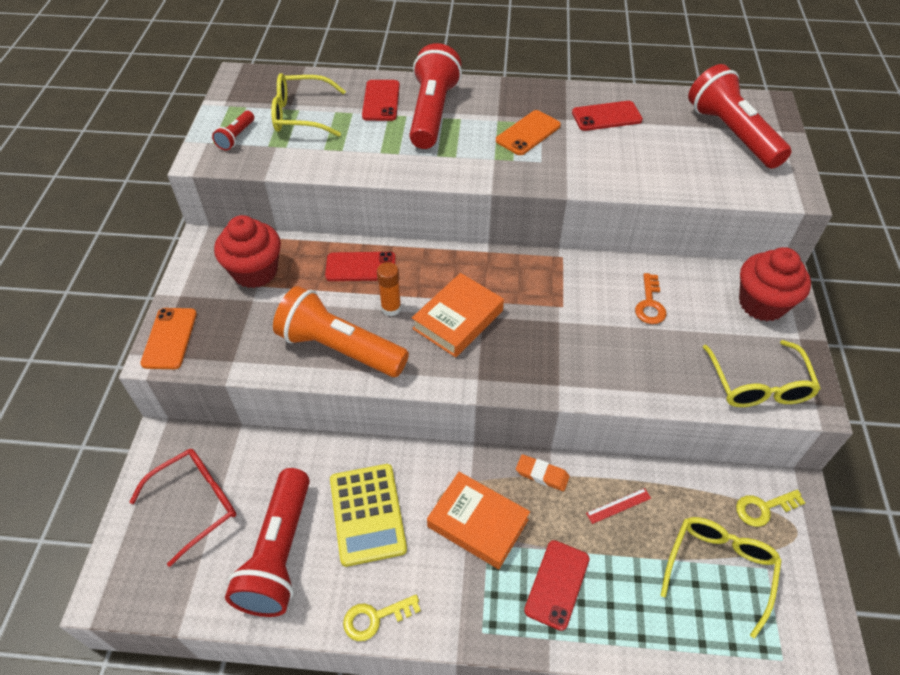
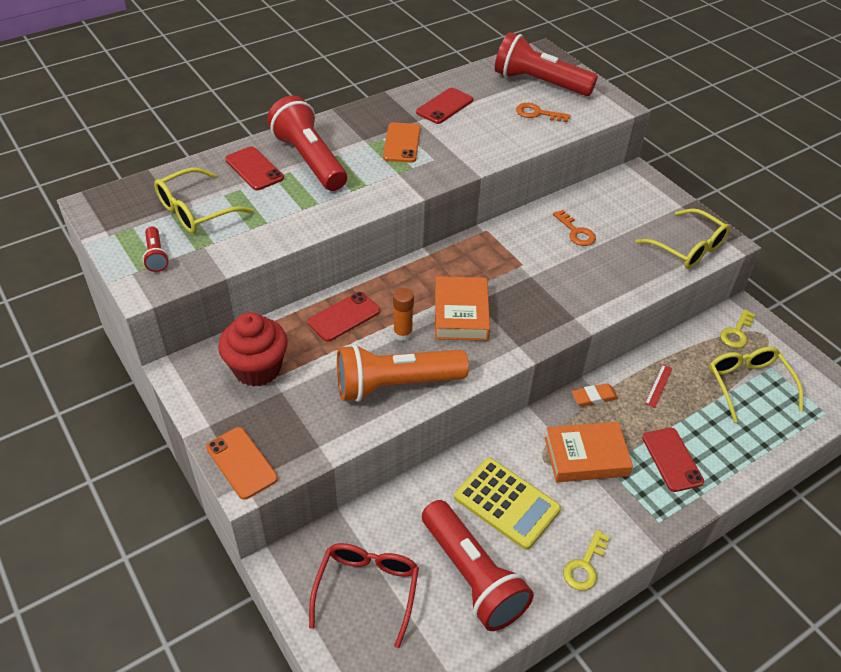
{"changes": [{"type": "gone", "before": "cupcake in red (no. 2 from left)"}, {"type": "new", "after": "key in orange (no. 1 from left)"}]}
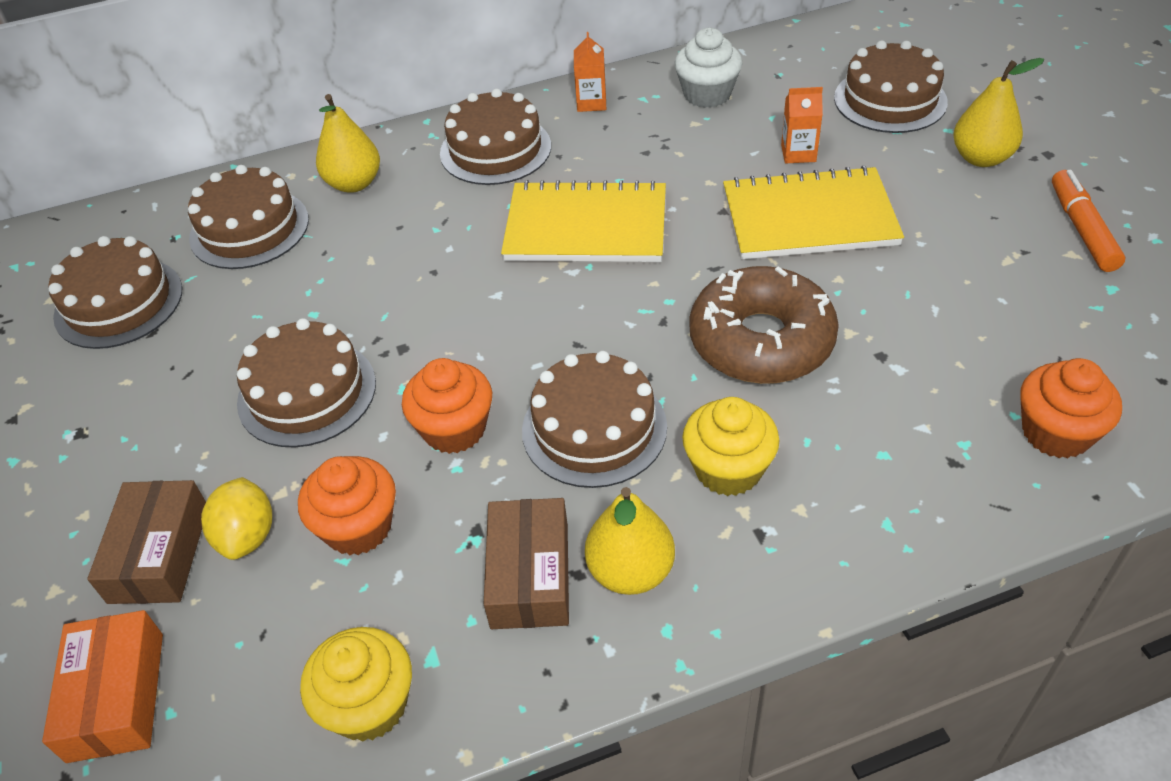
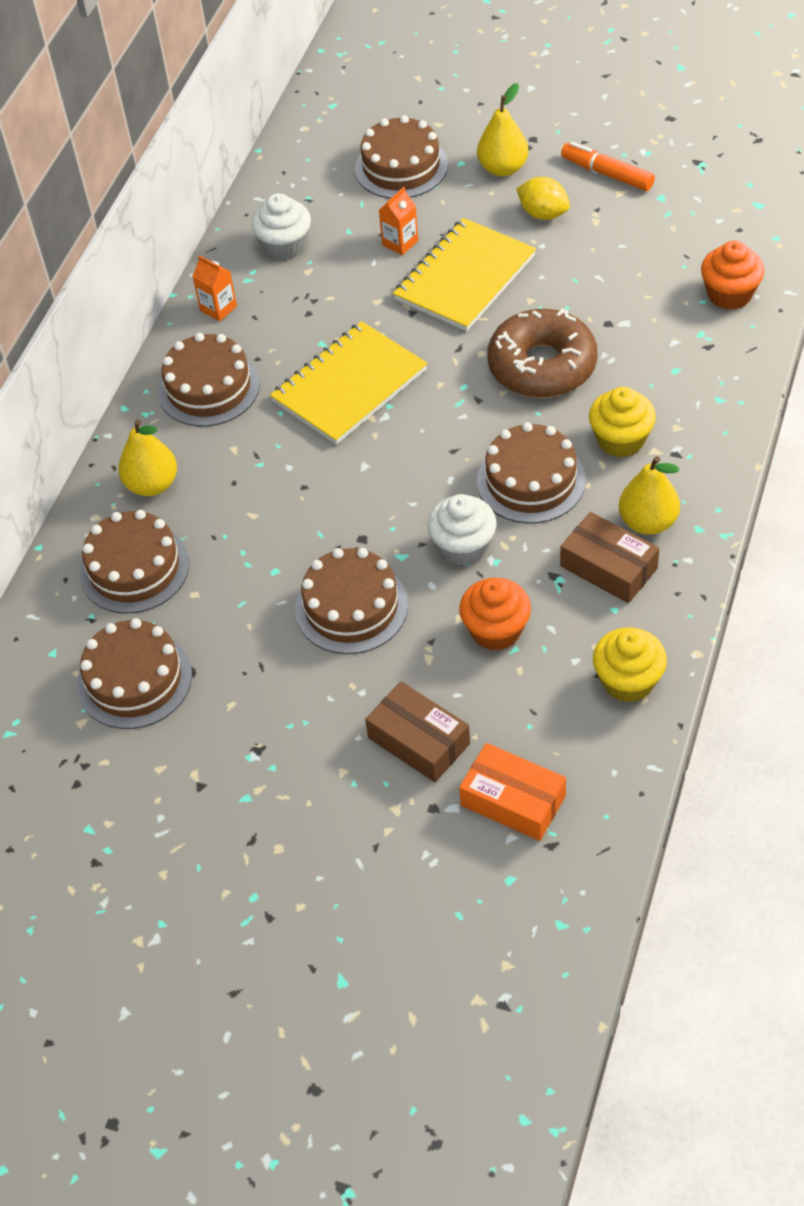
{"changes": [{"type": "repainted", "before": "cupcake in orange (no. 2 from left)", "after": "cupcake in white (no. 2 from left)"}, {"type": "shifted", "before": "lemon in yellow"}]}
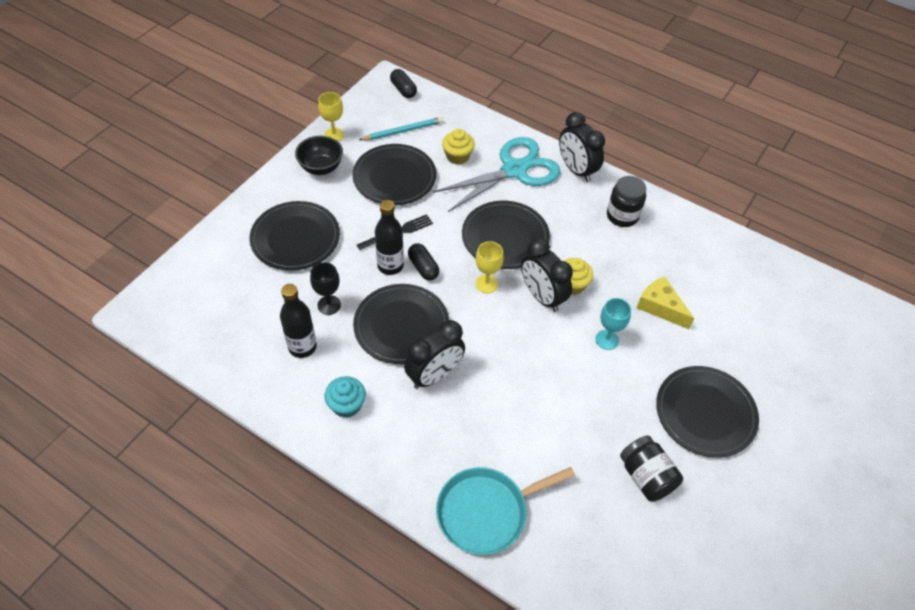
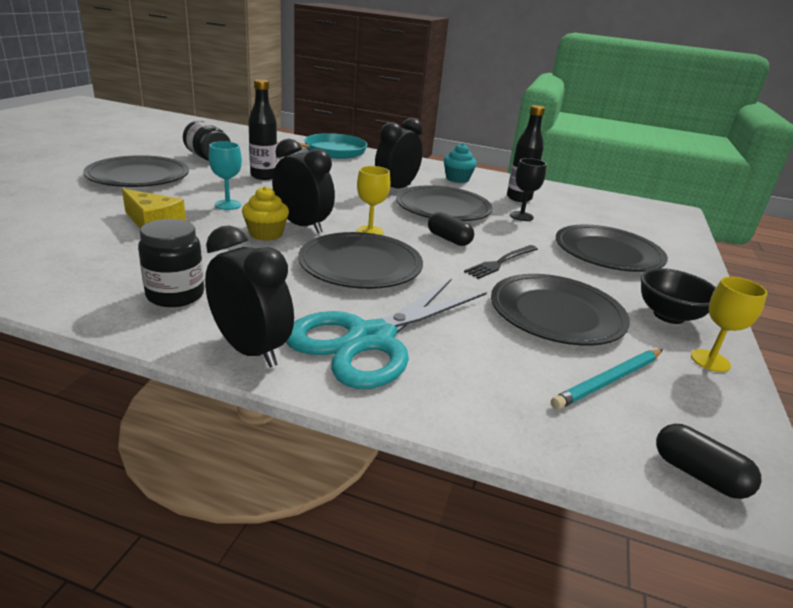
{"changes": [{"type": "gone", "before": "cupcake in yellow (no. 1 from left)"}, {"type": "shifted", "before": "bottle in black (no. 2 from left in the first image)", "after": "bottle in black (no. 1 from left)"}]}
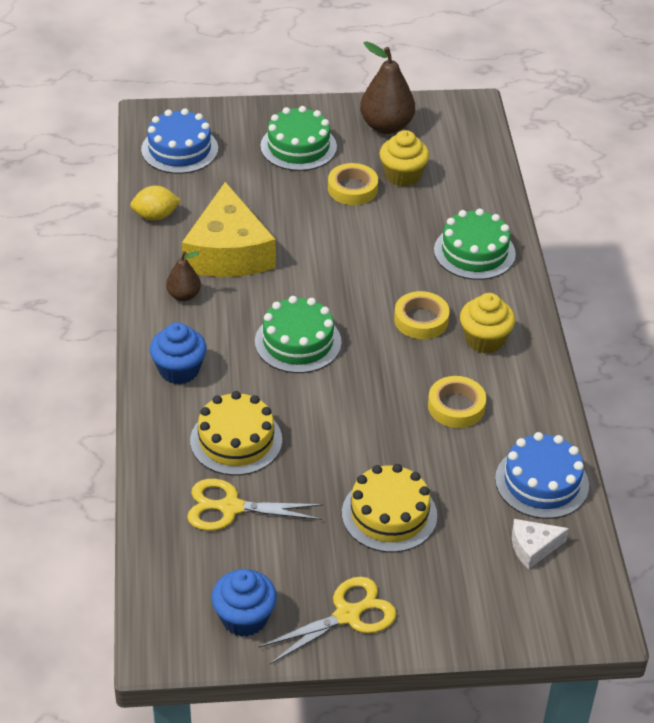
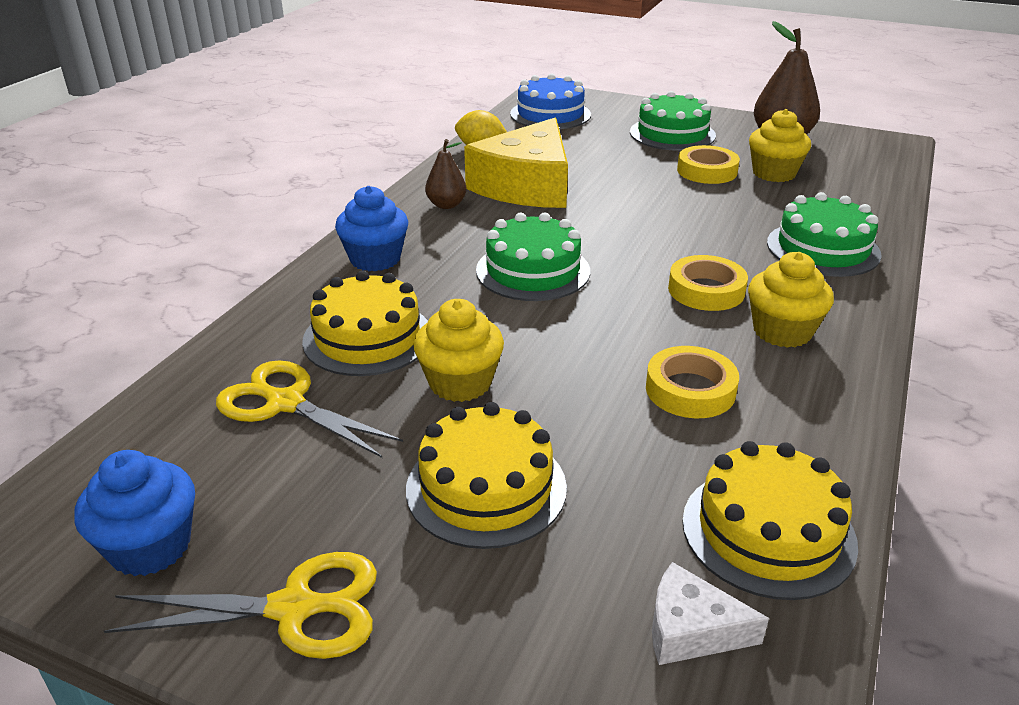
{"changes": [{"type": "repainted", "before": "cake in blue (no. 2 from left)", "after": "cake in yellow (no. 3 from left)"}, {"type": "new", "after": "cupcake in yellow (no. 1 from left)"}]}
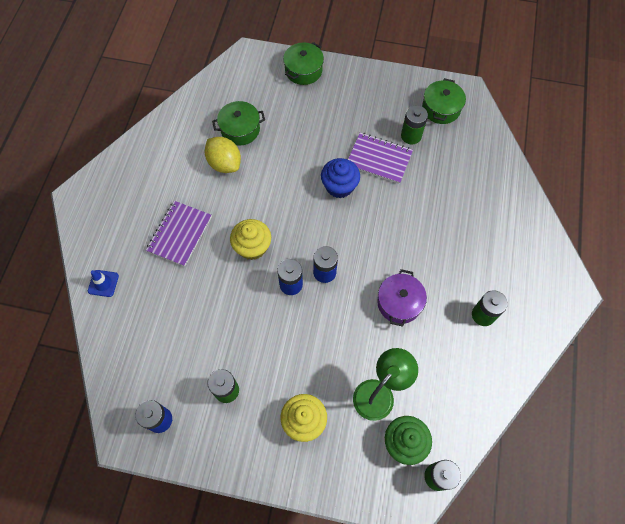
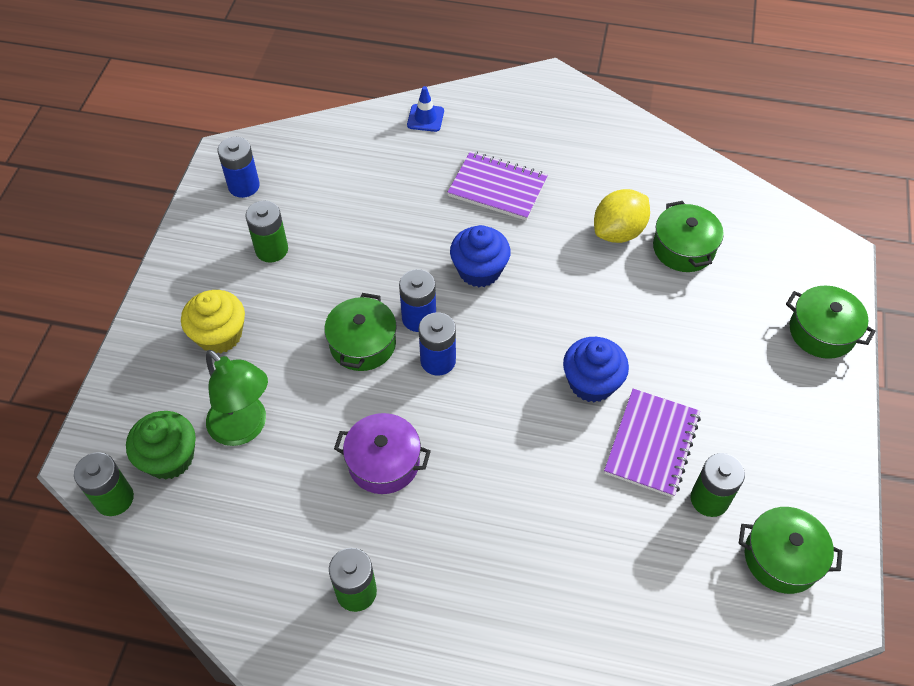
{"changes": [{"type": "repainted", "before": "cupcake in yellow (no. 1 from left)", "after": "cupcake in blue (no. 1 from left)"}, {"type": "new", "after": "pot in green (no. 1 from left)"}]}
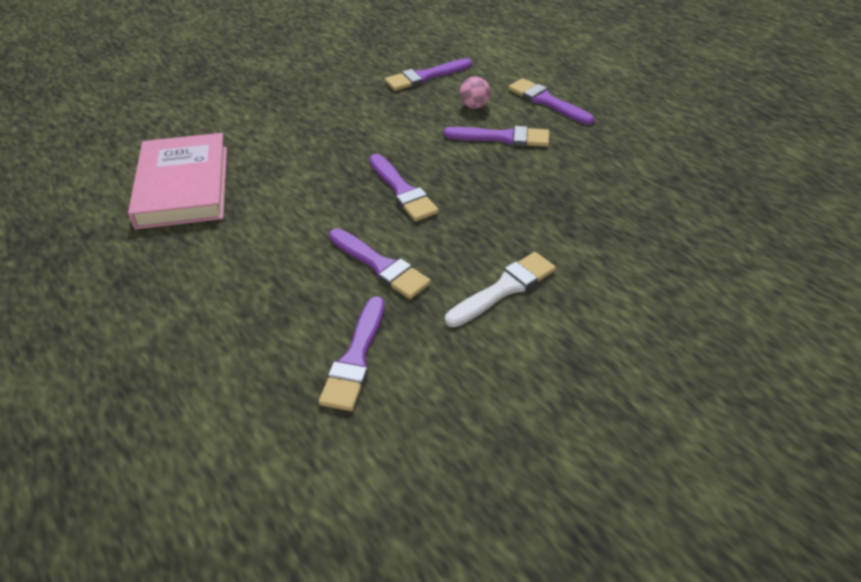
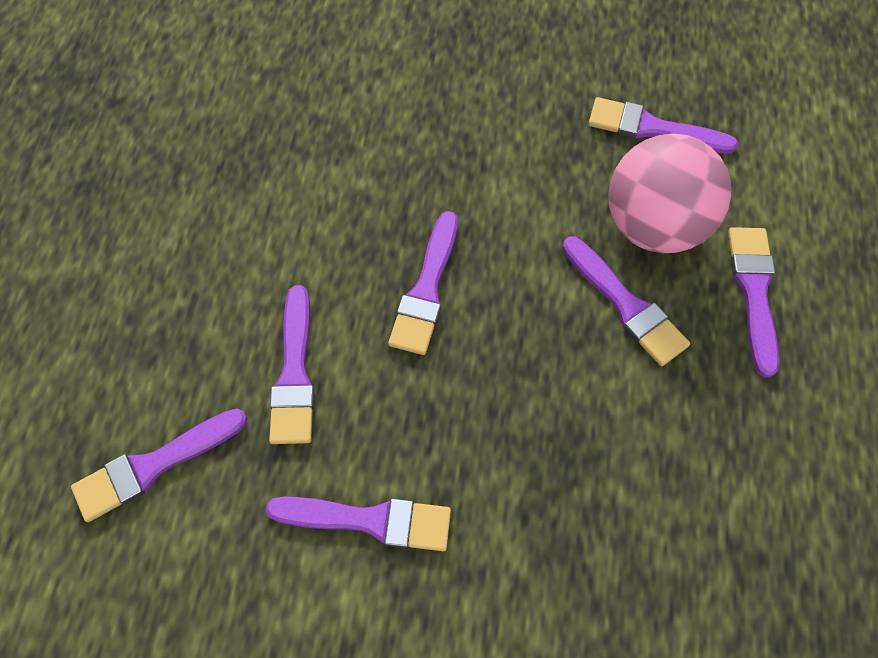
{"changes": [{"type": "scaled", "before": "ball in pink", "scale": 2.31}, {"type": "gone", "before": "book in pink"}, {"type": "repainted", "before": "brush in white", "after": "brush in purple (no. 3 from left)"}]}
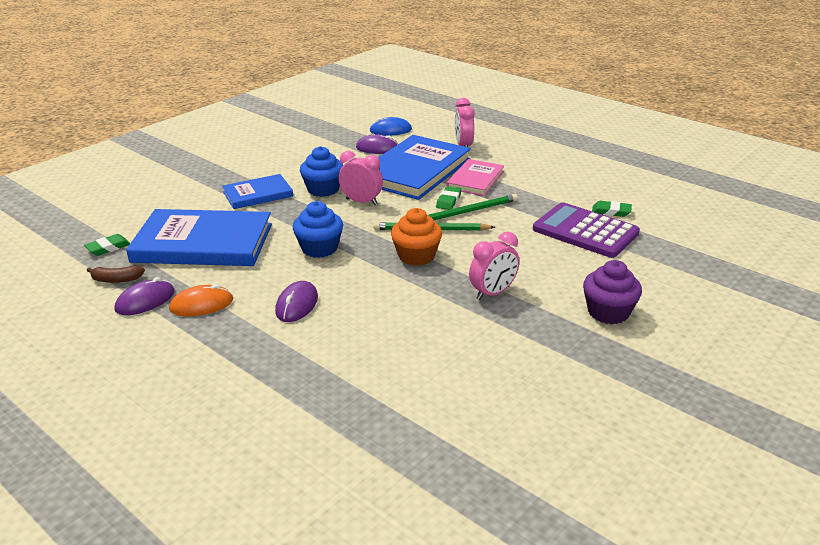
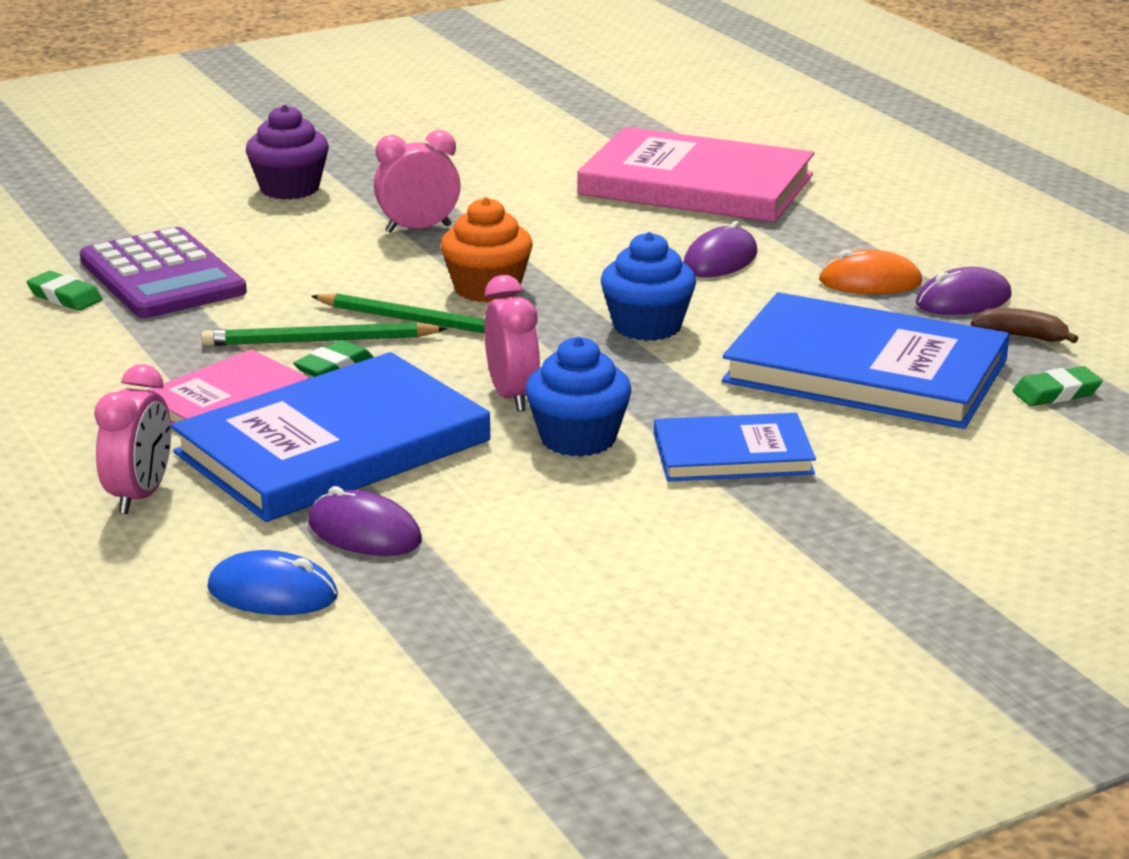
{"changes": [{"type": "rotated", "before": "clock in pink (no. 1 from left in the first image)", "turn": -150}, {"type": "new", "after": "book in pink (no. 2 from left)"}]}
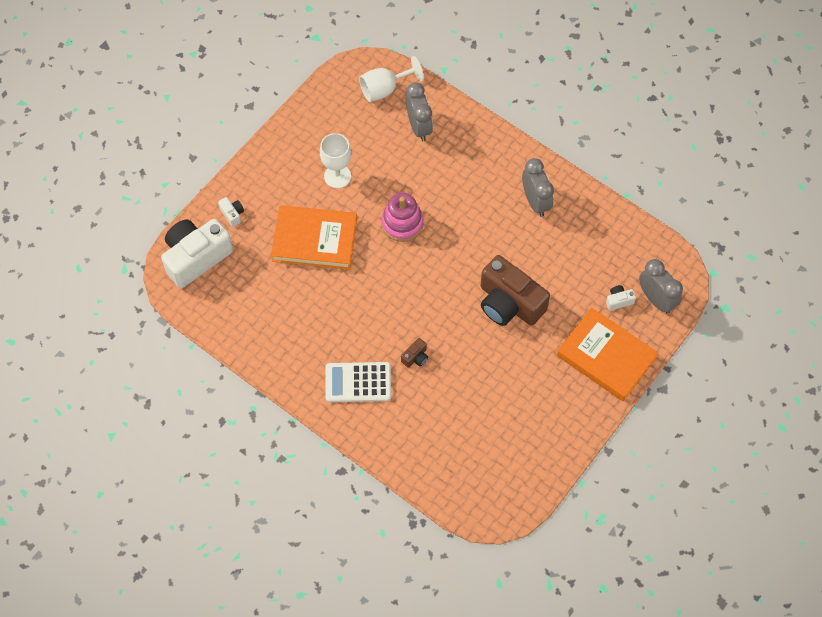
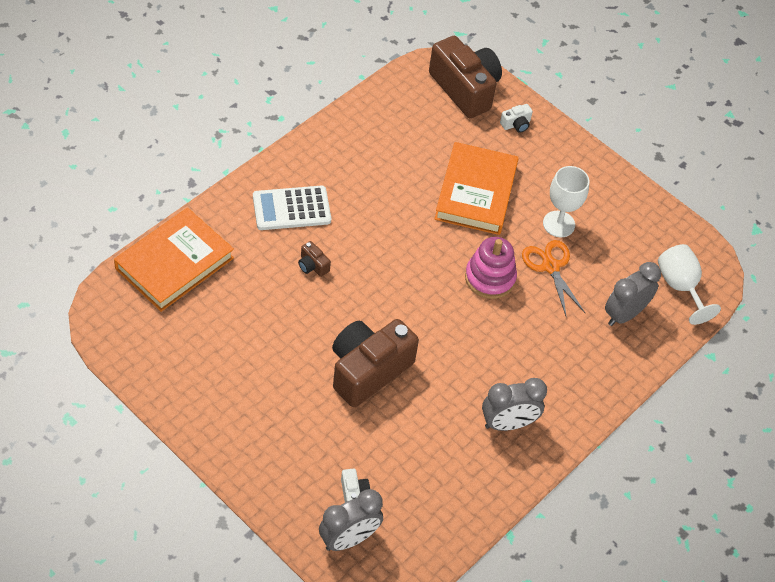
{"changes": [{"type": "rotated", "before": "clock in grey (no. 1 from left in the first image)", "turn": 150}, {"type": "repainted", "before": "camera in white (no. 1 from left)", "after": "camera in brown (no. 3 from left)"}, {"type": "shifted", "before": "book in orange (no. 2 from left in the first image)", "after": "book in orange (no. 1 from left)"}, {"type": "rotated", "before": "calculator in white", "turn": -105}, {"type": "new", "after": "scissors in orange"}]}
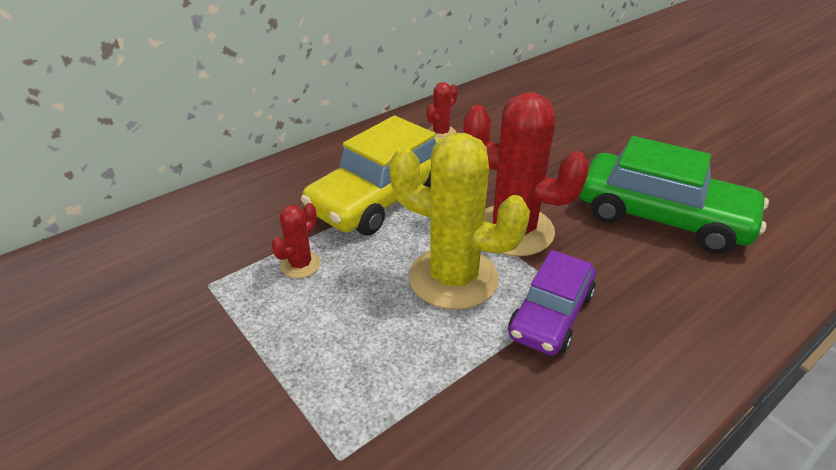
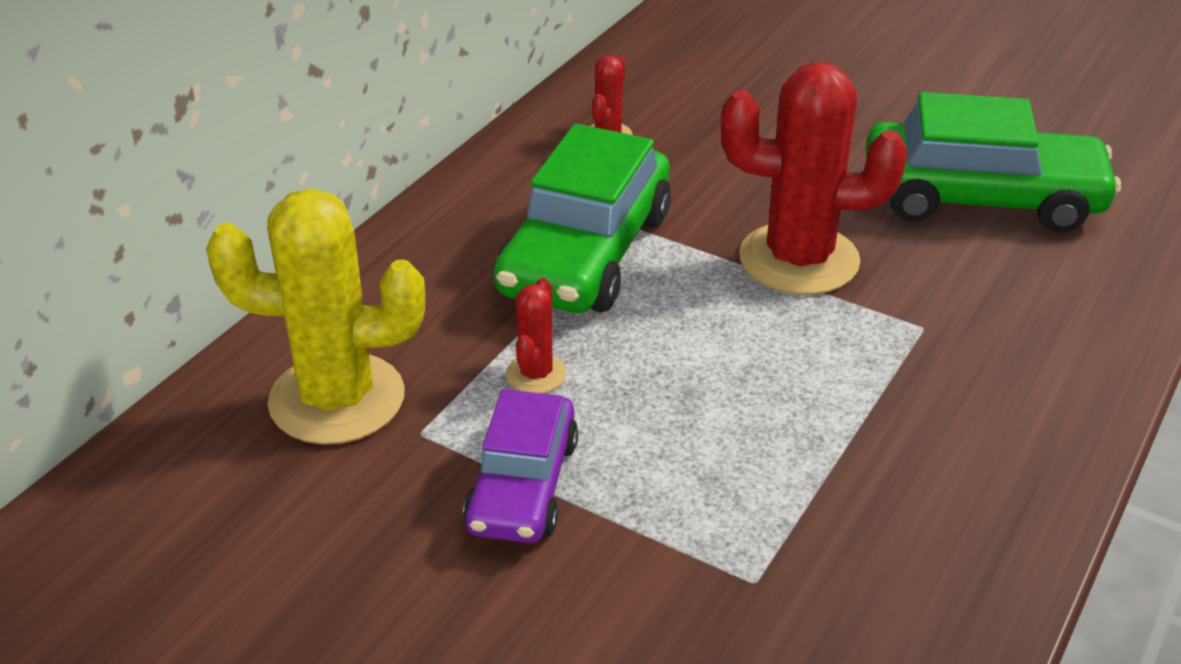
{"changes": [{"type": "repainted", "before": "car in yellow", "after": "car in green (no. 1 from left)"}, {"type": "shifted", "before": "cactus in yellow"}, {"type": "shifted", "before": "car in purple"}]}
